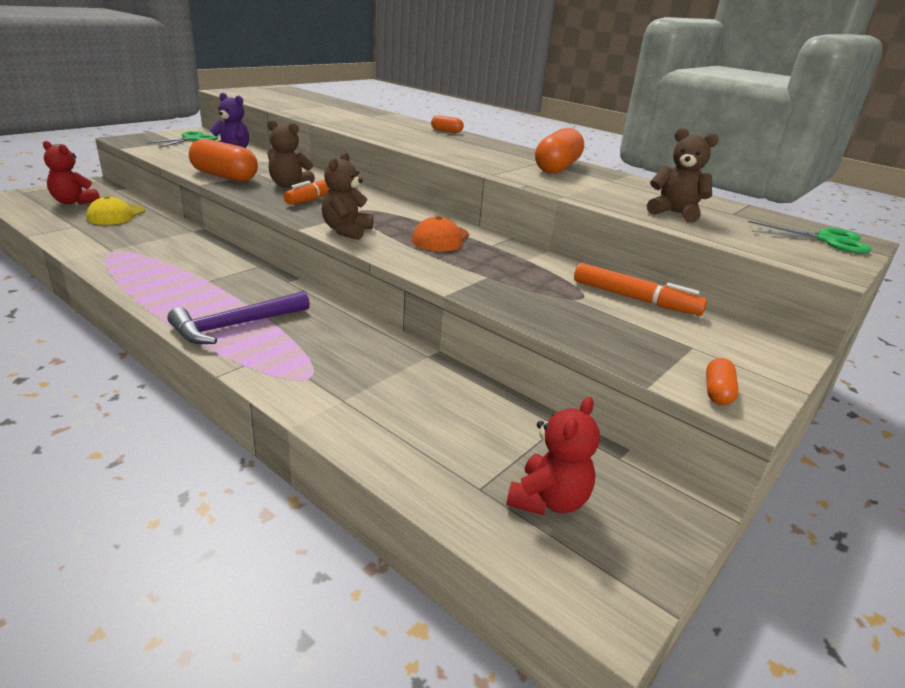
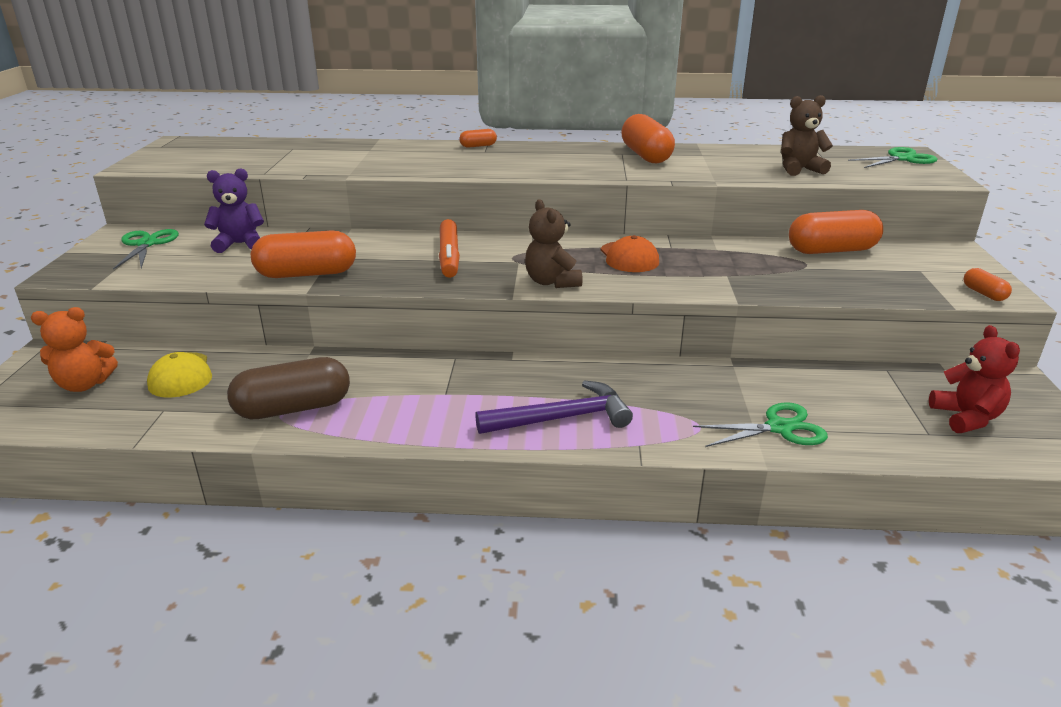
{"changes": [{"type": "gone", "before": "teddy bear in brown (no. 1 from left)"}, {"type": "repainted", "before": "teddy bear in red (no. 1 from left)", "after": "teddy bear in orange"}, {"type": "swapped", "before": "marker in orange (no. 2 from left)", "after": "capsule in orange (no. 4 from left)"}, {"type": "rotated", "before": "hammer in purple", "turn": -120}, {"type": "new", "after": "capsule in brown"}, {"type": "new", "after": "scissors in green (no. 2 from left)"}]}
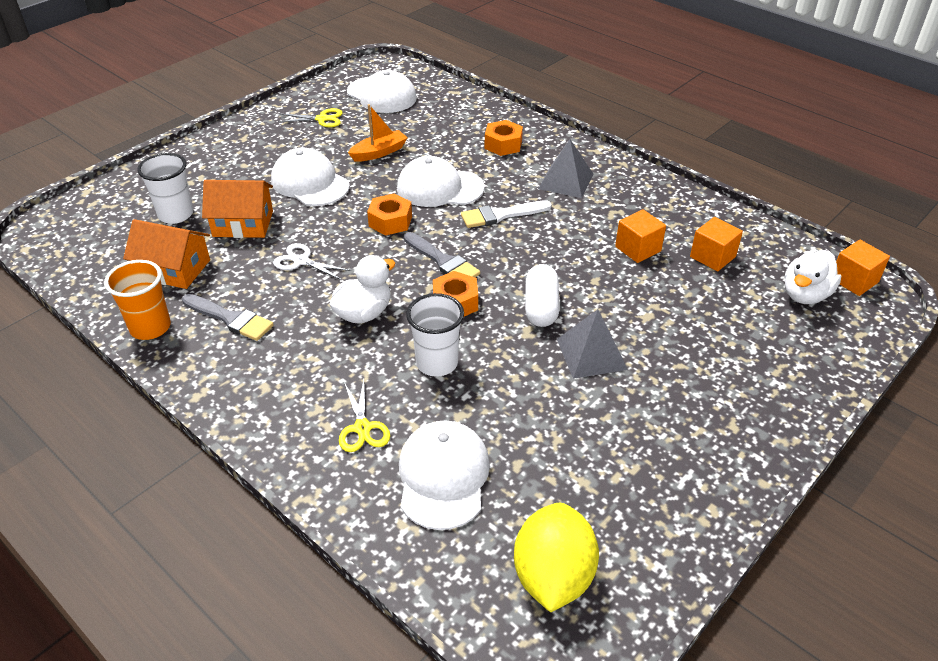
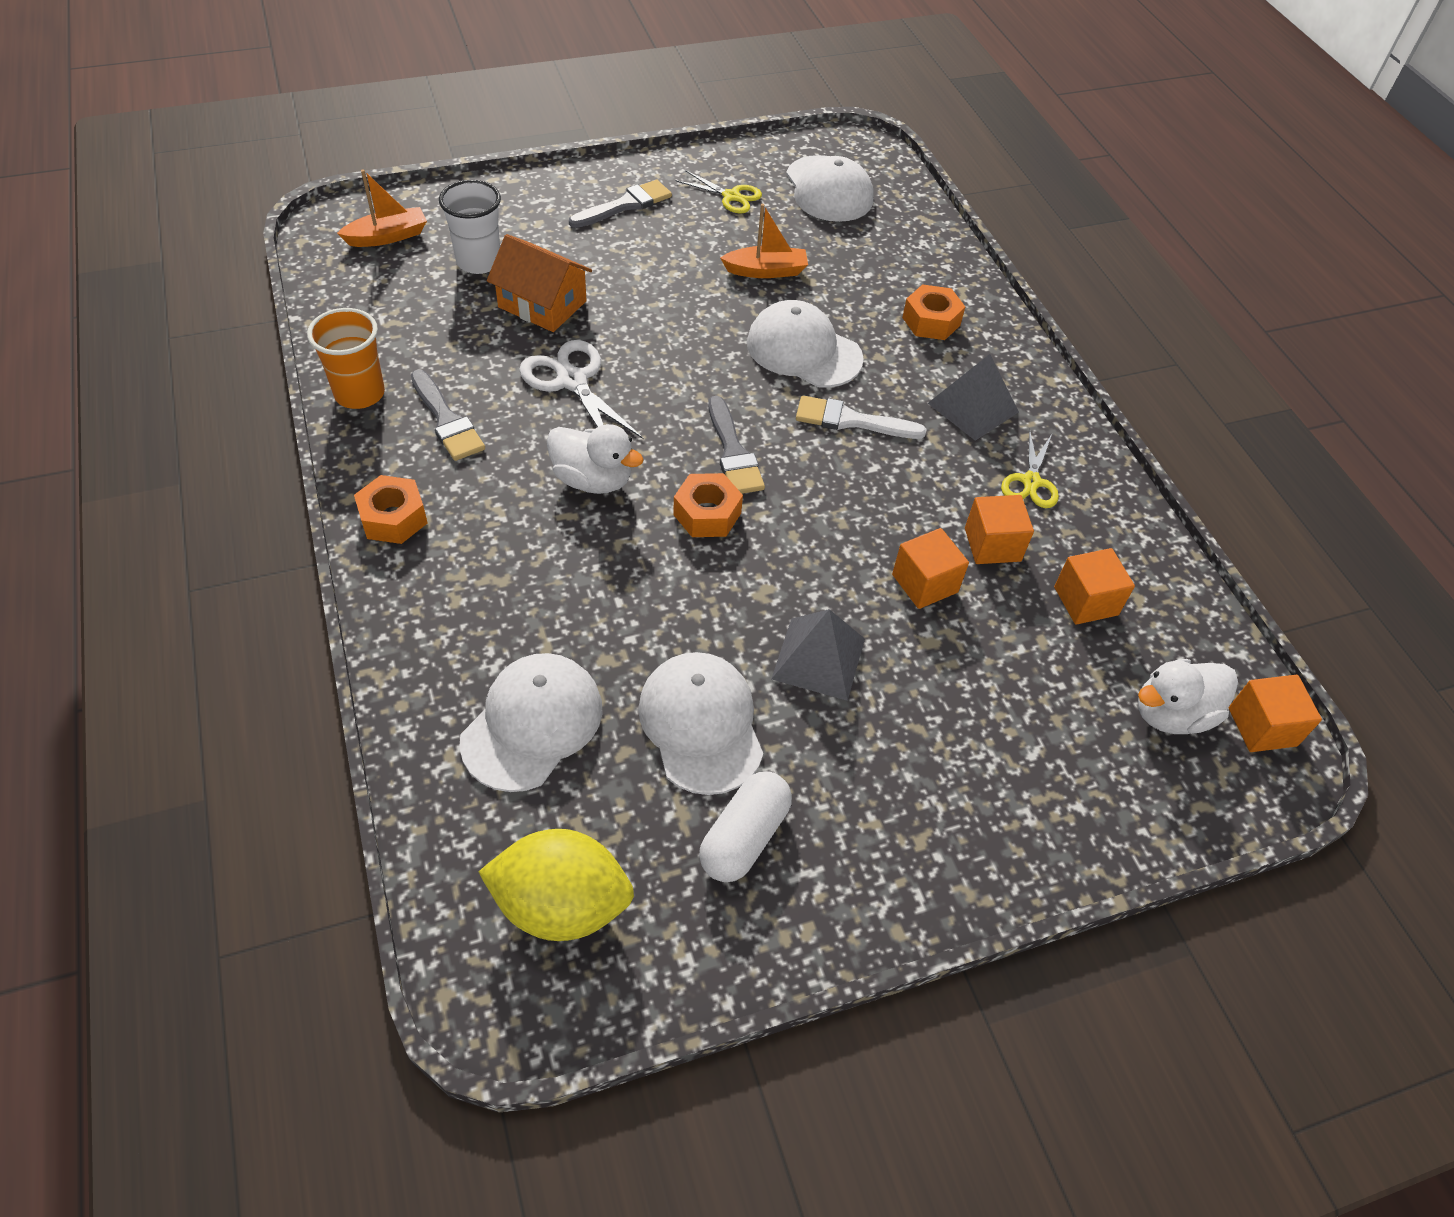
{"changes": [{"type": "shifted", "before": "cap in white (no. 1 from left in the first image)", "after": "cap in white (no. 2 from left)"}, {"type": "shifted", "before": "nut in orange (no. 1 from left)"}, {"type": "gone", "before": "house in orange (no. 1 from left)"}, {"type": "scaled", "before": "scissors in white", "scale": 1.54}, {"type": "rotated", "before": "duck in white (no. 1 from left)", "turn": 45}, {"type": "shifted", "before": "capsule in white"}, {"type": "gone", "before": "cup in white (no. 2 from left)"}, {"type": "shifted", "before": "scissors in yellow (no. 2 from left)"}, {"type": "rotated", "before": "lemon in yellow", "turn": 60}, {"type": "new", "after": "boat in orange (no. 1 from left)"}, {"type": "new", "after": "brush in grey (no. 2 from left)"}, {"type": "new", "after": "cube in orange (no. 1 from left)"}]}
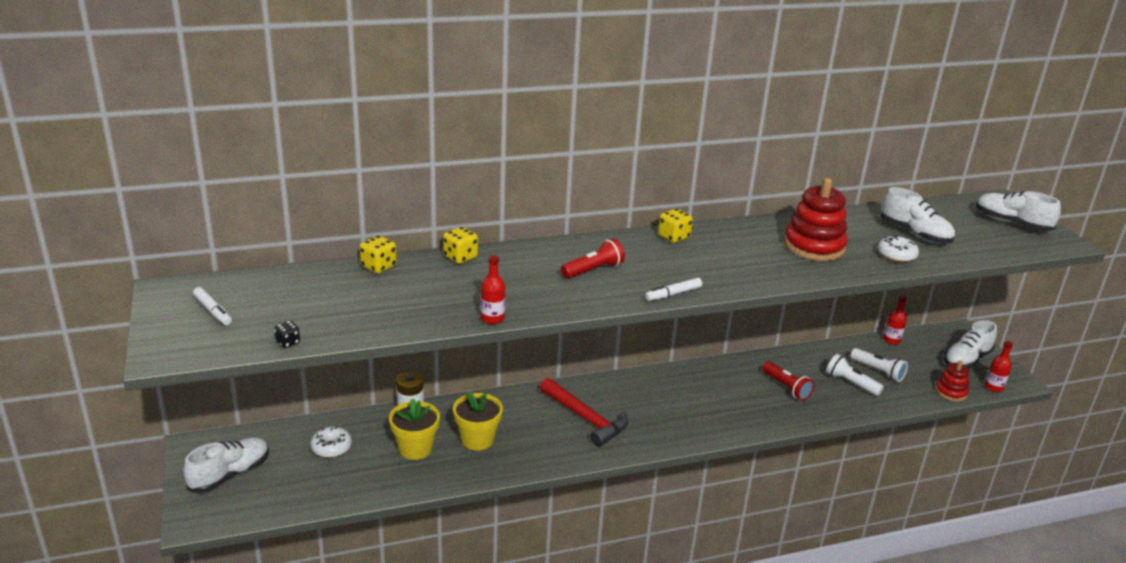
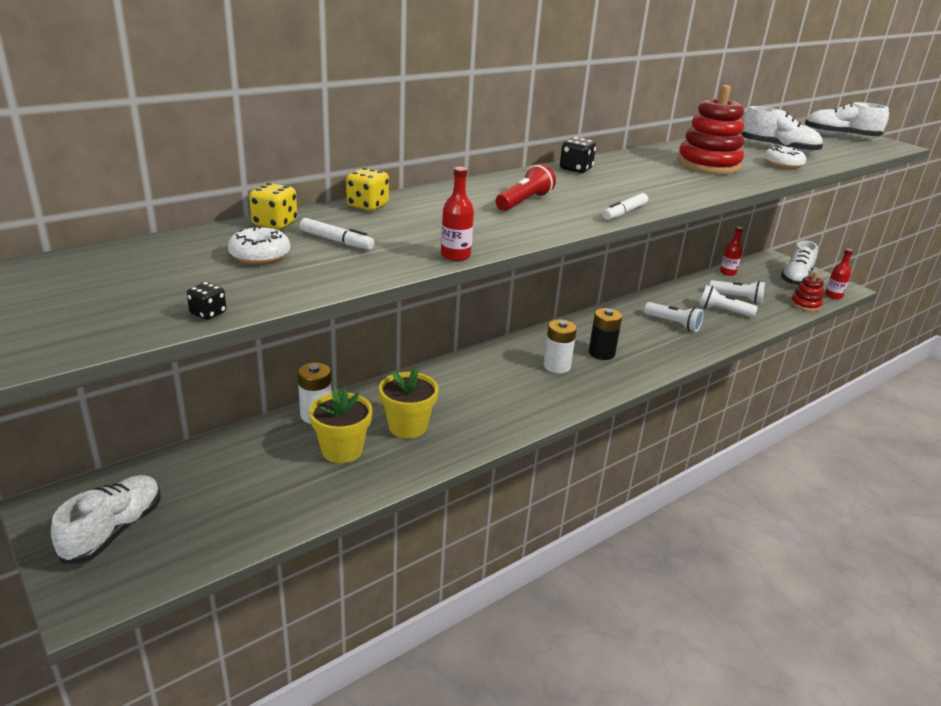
{"changes": [{"type": "repainted", "before": "dice in yellow (no. 3 from left)", "after": "dice in black (no. 2 from left)"}, {"type": "shifted", "before": "marker in white (no. 1 from left)"}, {"type": "repainted", "before": "flashlight in red (no. 2 from left)", "after": "flashlight in white (no. 1 from left)"}, {"type": "gone", "before": "hammer in red"}, {"type": "shifted", "before": "donut in white (no. 1 from left)"}, {"type": "new", "after": "battery in black"}, {"type": "new", "after": "battery in white (no. 2 from left)"}]}
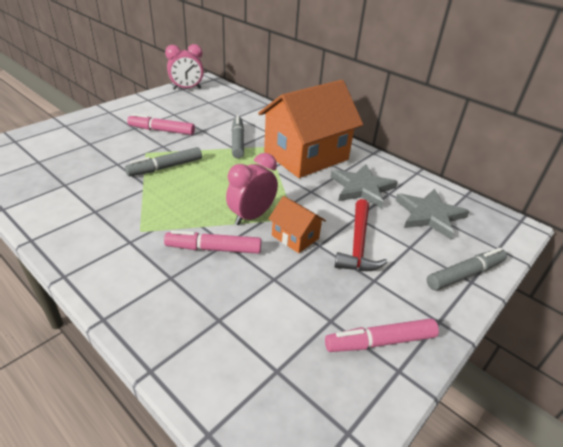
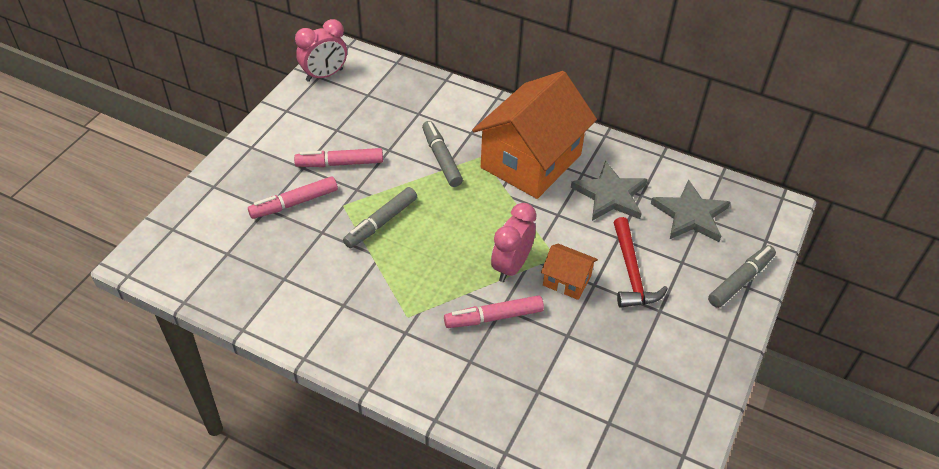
{"changes": [{"type": "shifted", "before": "marker in pink (no. 3 from left in the first image)", "after": "marker in pink (no. 1 from left)"}]}
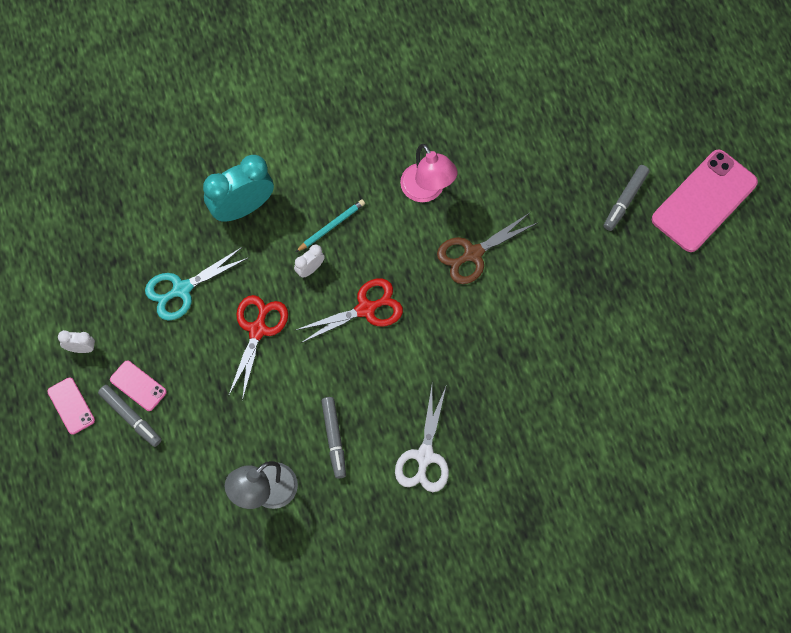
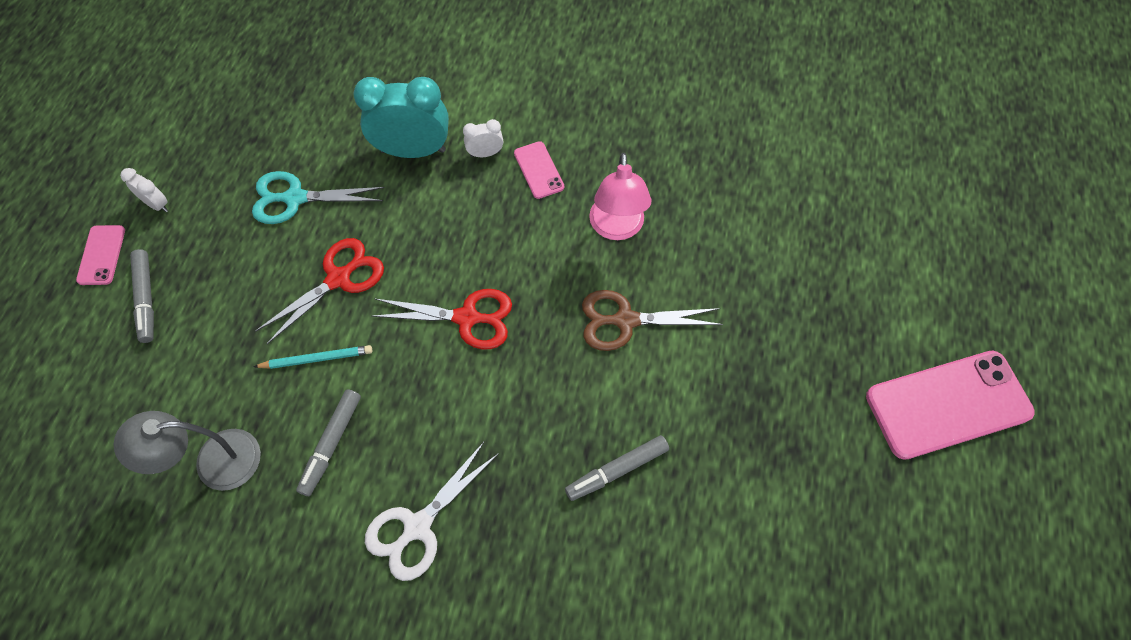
{"changes": [{"type": "shifted", "before": "marker in grey (no. 3 from left)"}, {"type": "shifted", "before": "pencil in turquoise"}, {"type": "shifted", "before": "clock in white (no. 2 from left)"}, {"type": "shifted", "before": "phone in pink (no. 2 from left)"}]}
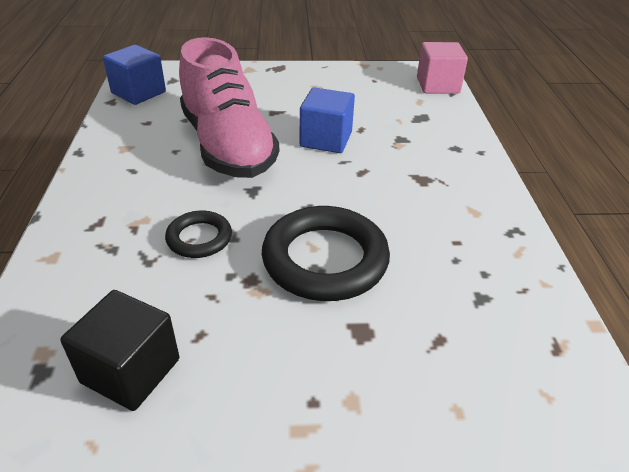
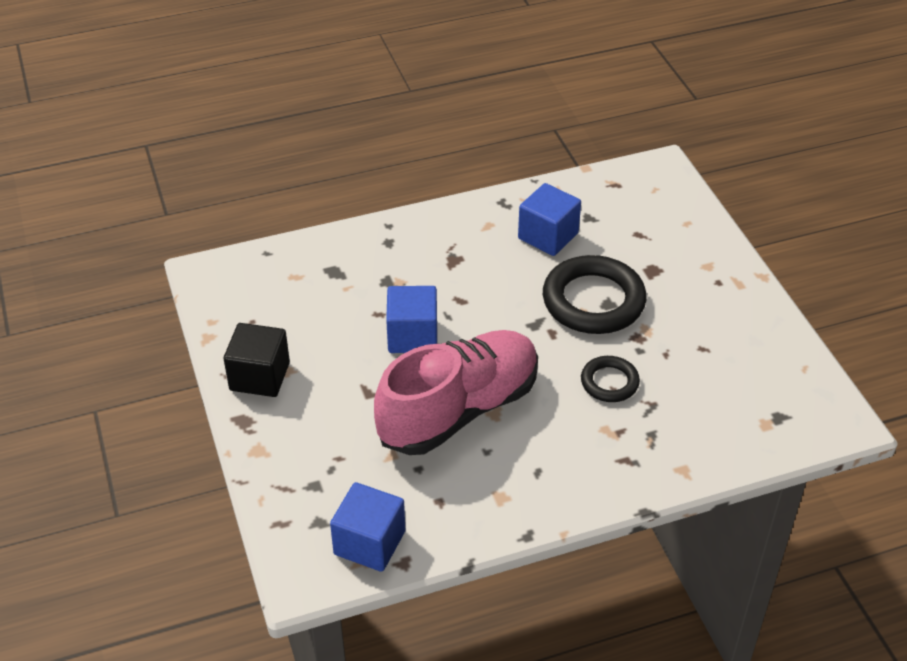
{"changes": [{"type": "gone", "before": "cube in pink"}, {"type": "shifted", "before": "cube in black"}, {"type": "new", "after": "cube in blue (no. 3 from left)"}]}
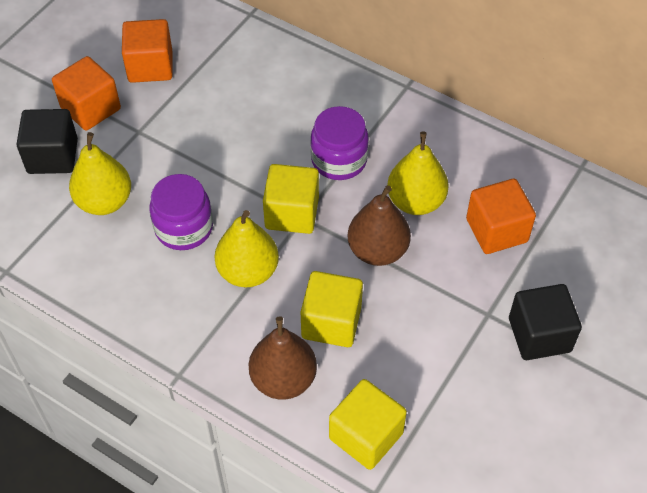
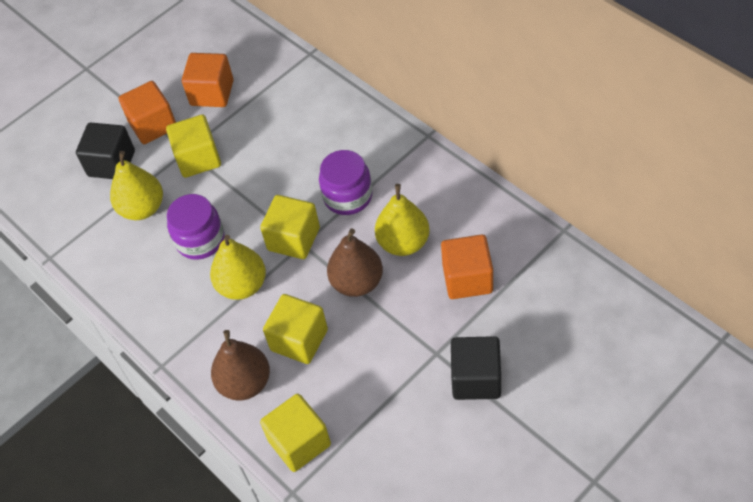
{"changes": [{"type": "new", "after": "cube in yellow (no. 1 from left)"}]}
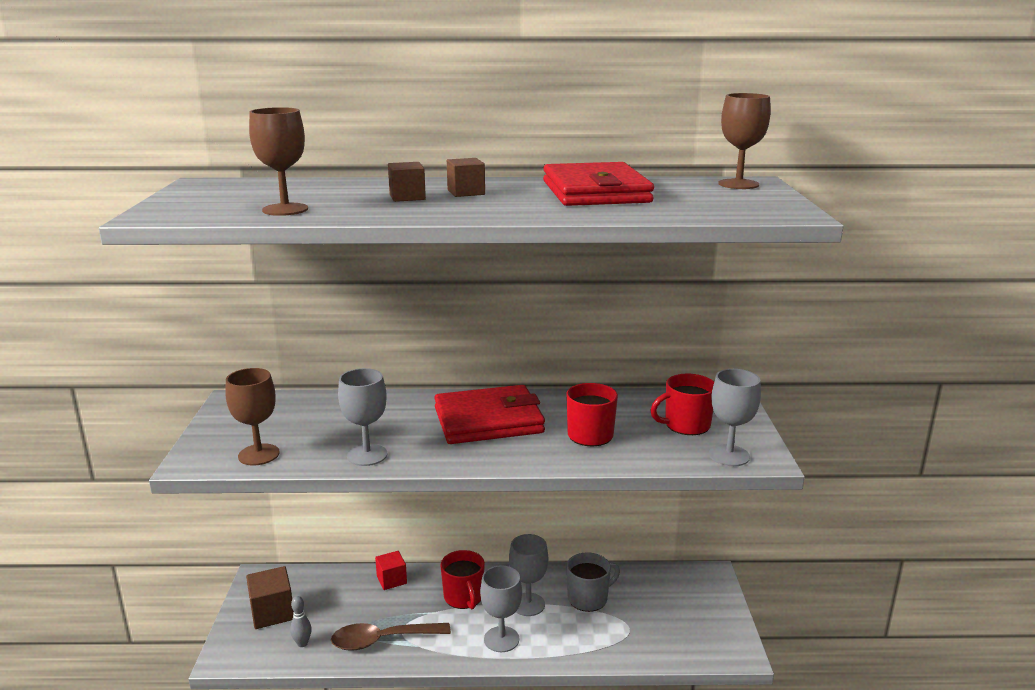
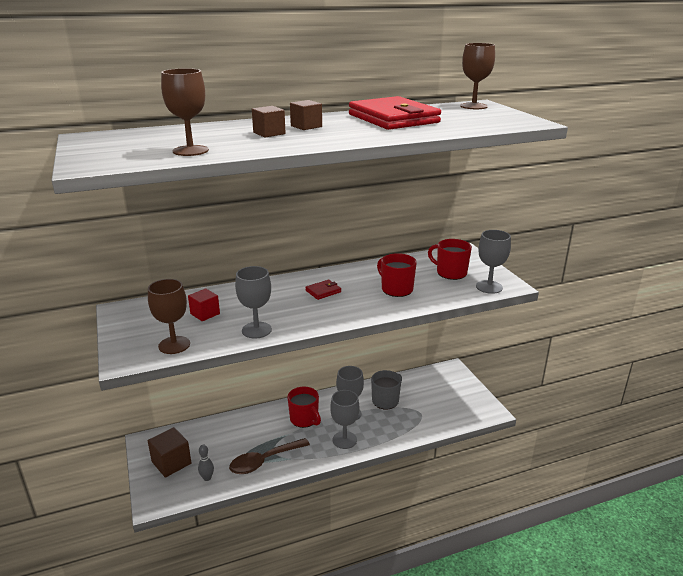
{"changes": [{"type": "rotated", "before": "mug in red (no. 3 from left)", "turn": 75}, {"type": "scaled", "before": "wallet in red (no. 1 from left)", "scale": 0.41}, {"type": "shifted", "before": "cube in red"}]}
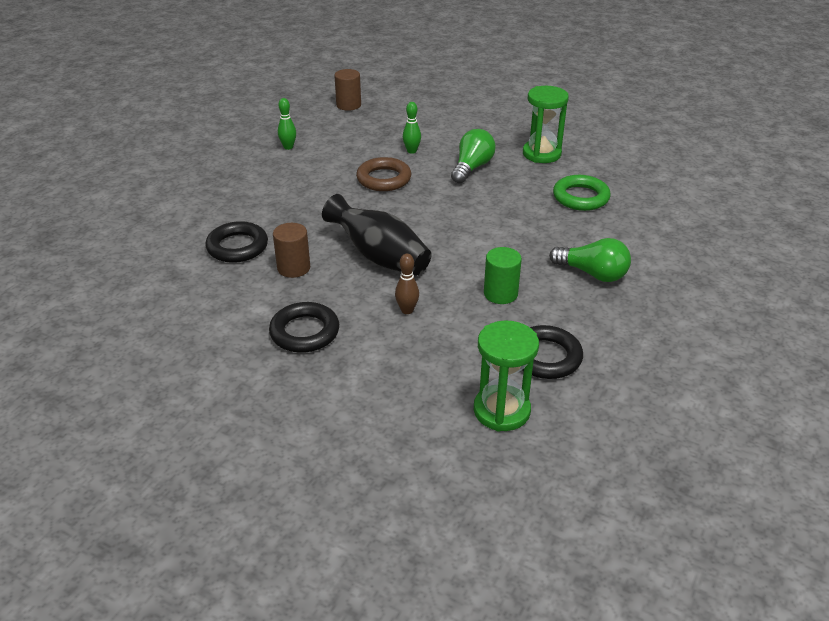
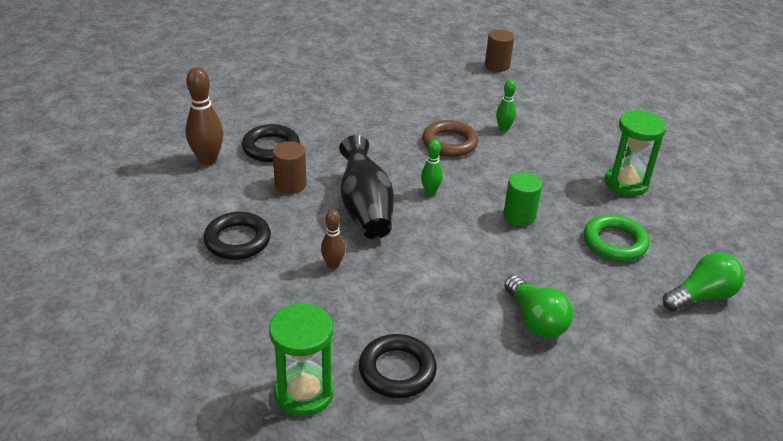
{"changes": [{"type": "shifted", "before": "bowling pin in green (no. 1 from left)"}, {"type": "shifted", "before": "light bulb in green (no. 1 from left in the first image)", "after": "light bulb in green (no. 2 from left)"}, {"type": "shifted", "before": "cylinder in green"}, {"type": "new", "after": "bowling pin in brown (no. 1 from left)"}]}
